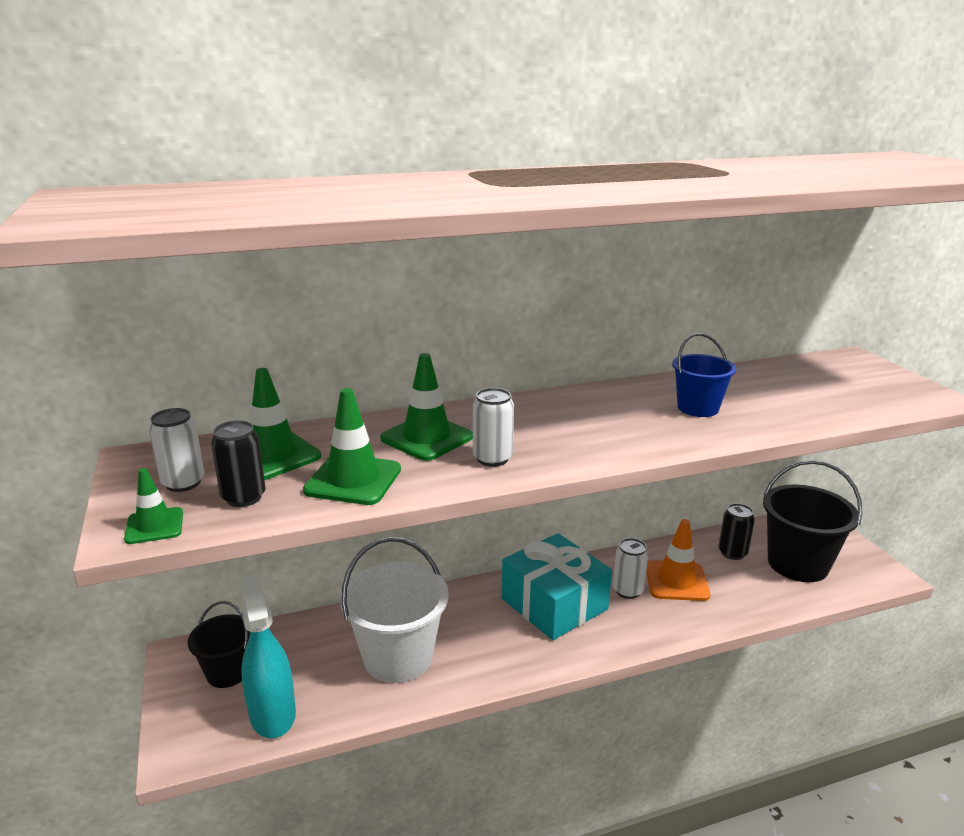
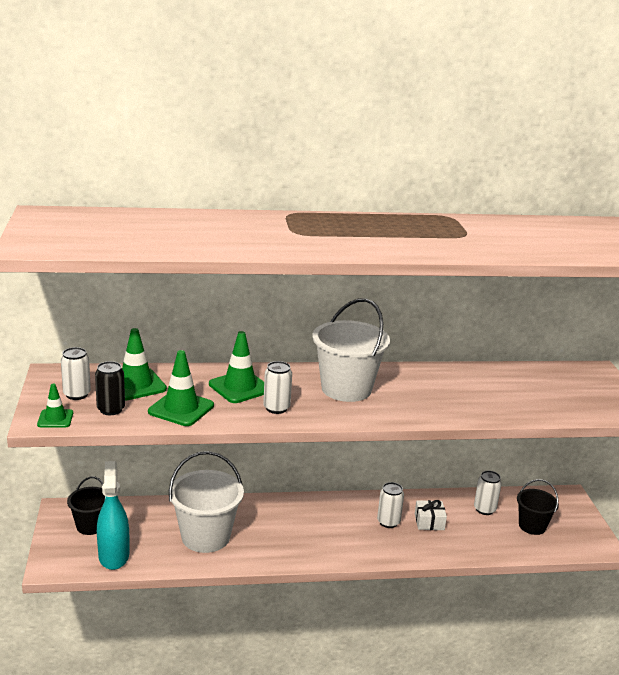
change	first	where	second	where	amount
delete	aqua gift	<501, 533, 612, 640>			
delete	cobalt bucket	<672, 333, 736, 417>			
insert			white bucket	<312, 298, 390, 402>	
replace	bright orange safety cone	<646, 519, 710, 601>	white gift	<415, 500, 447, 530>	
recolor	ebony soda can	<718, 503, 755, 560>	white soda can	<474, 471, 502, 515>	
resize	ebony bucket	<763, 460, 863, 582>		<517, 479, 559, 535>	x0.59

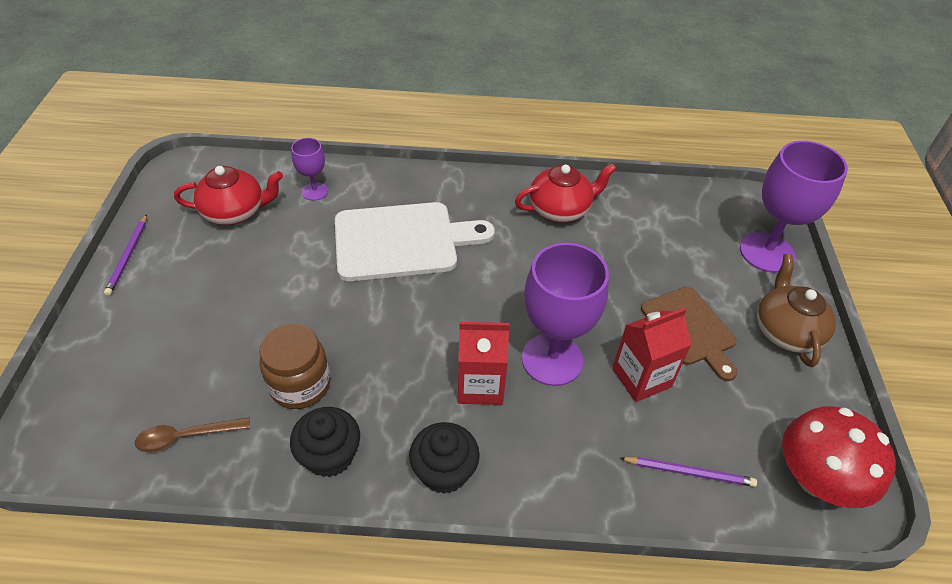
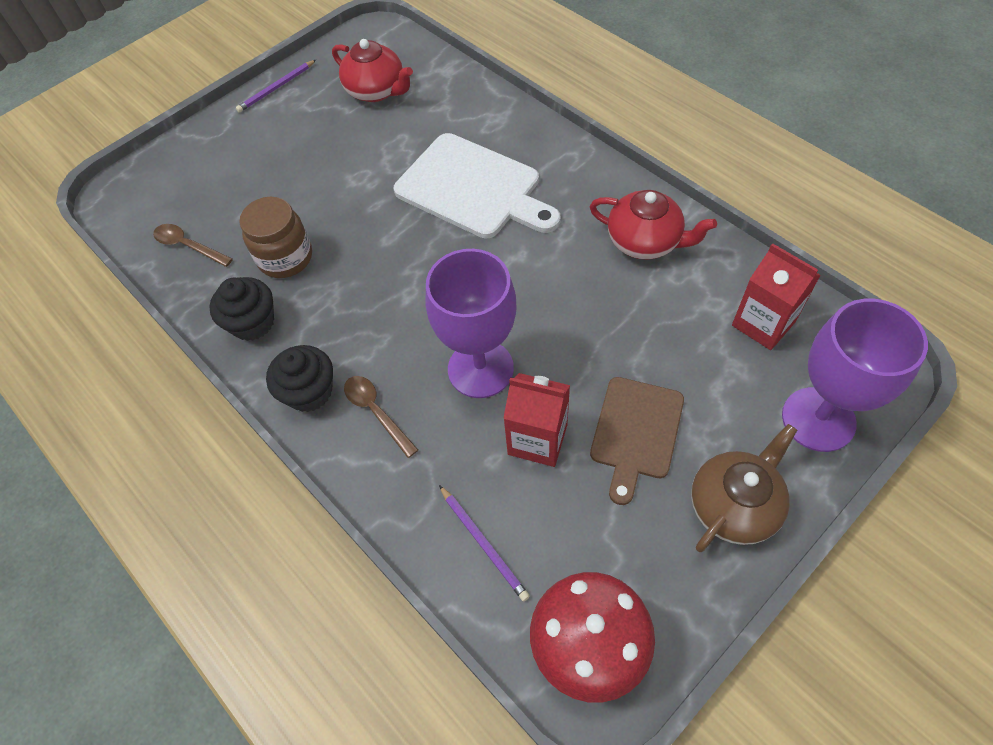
change	first	where	second	where	amount
delete	purple chalice	<291, 138, 328, 201>			
insert			russet teaspoon	<344, 376, 418, 458>	
move	scarlet carton	<458, 322, 509, 405>		<732, 243, 821, 350>	

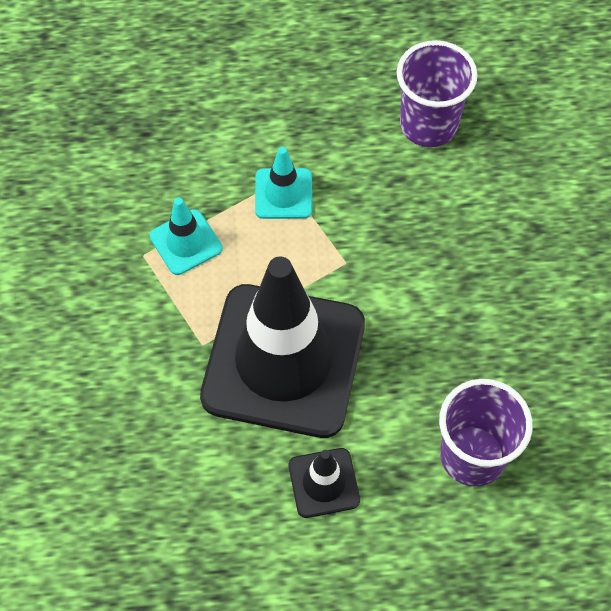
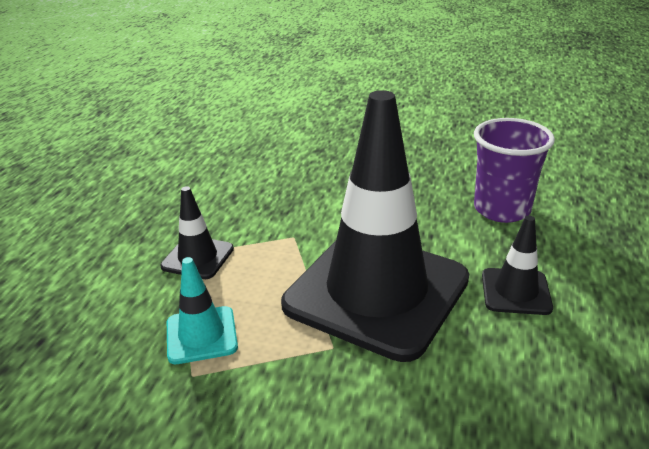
change	first	where	second	where	amount
delete	purple tumbler	<397, 40, 478, 147>			
recolor	aqua safety cone	<255, 147, 312, 219>	ebony safety cone	<160, 186, 234, 279>	

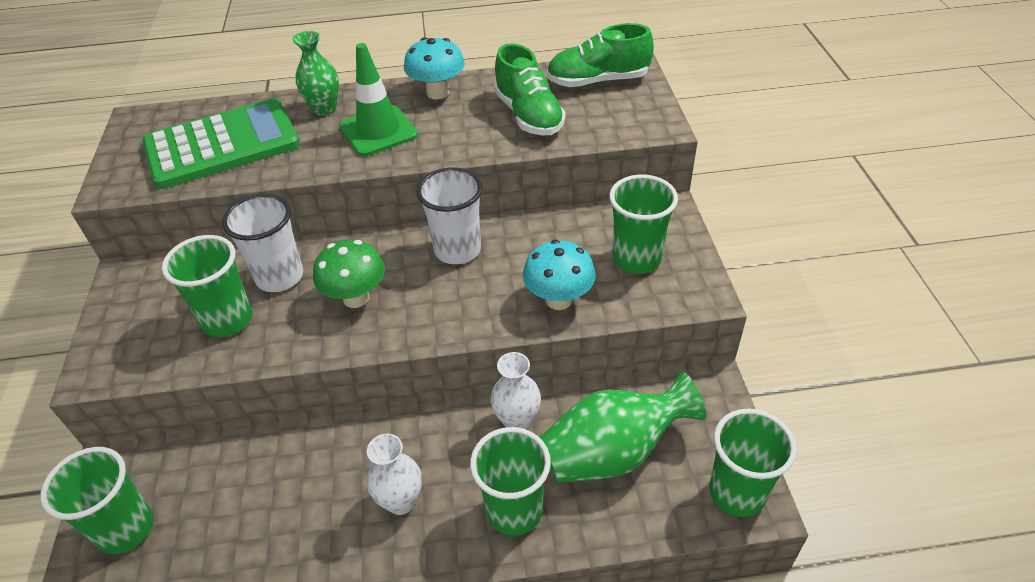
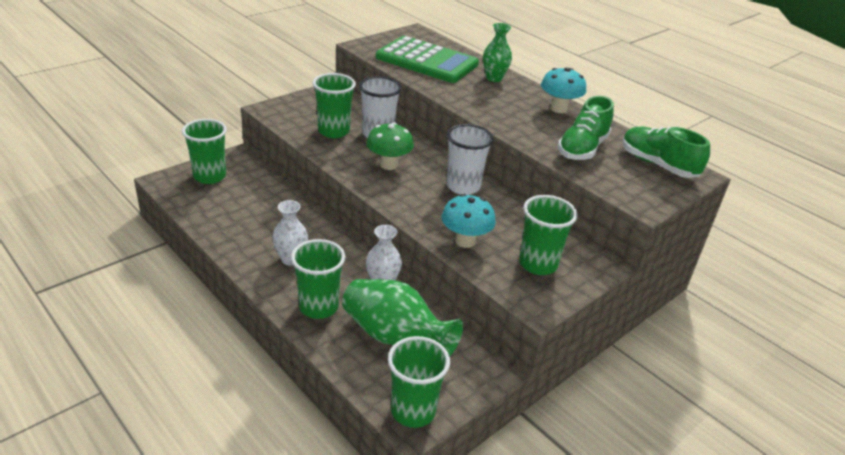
change	first	where	second	where	amount
delete	emerald safety cone	<339, 43, 418, 156>			

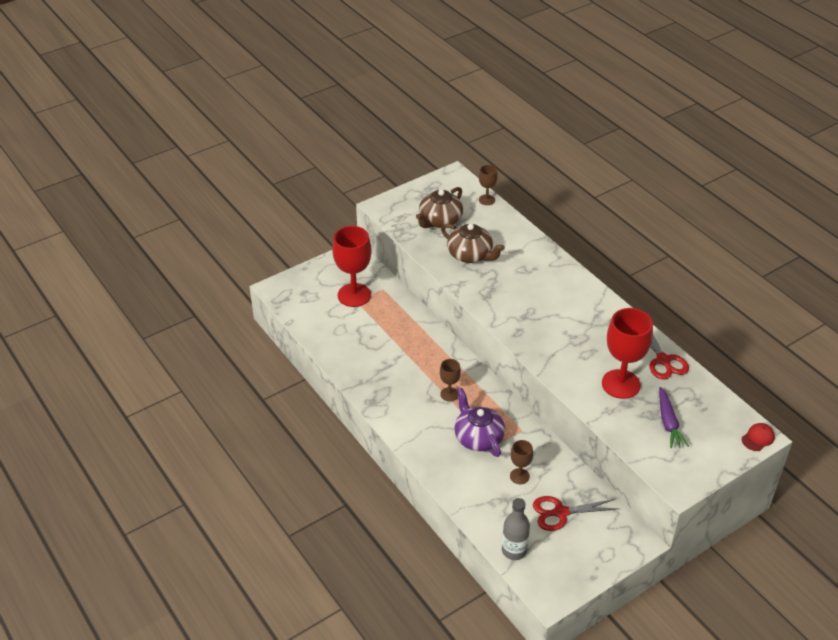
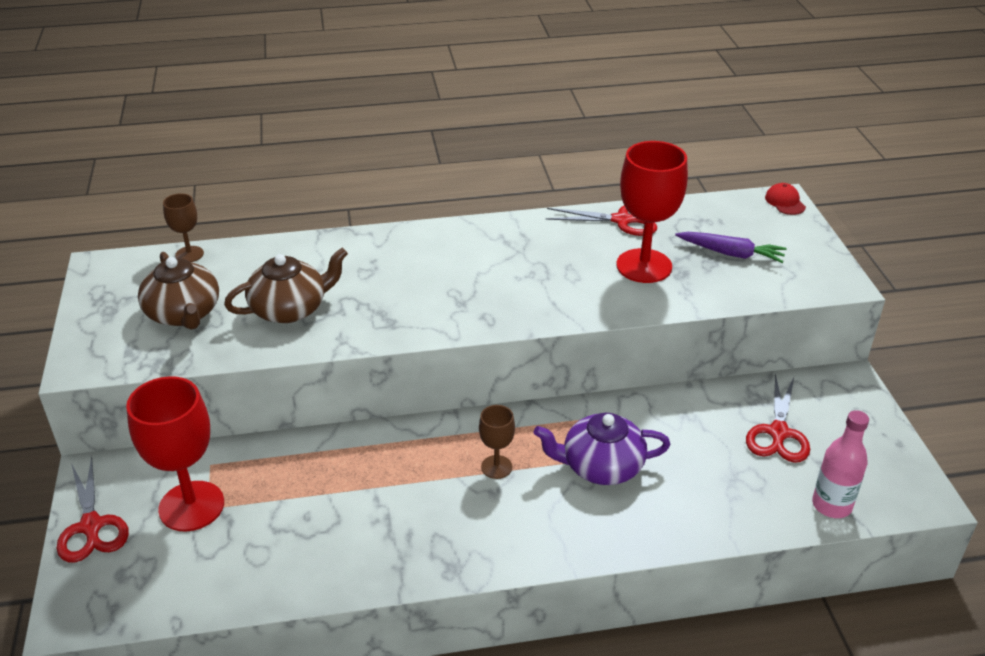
change	first	where	second	where	amount
delete	russet chalice	<510, 440, 533, 484>			
insert			scarlet scissors	<57, 456, 129, 563>	
recolor	gray drink bottle	<502, 498, 530, 560>	pink drink bottle	<812, 410, 869, 518>	

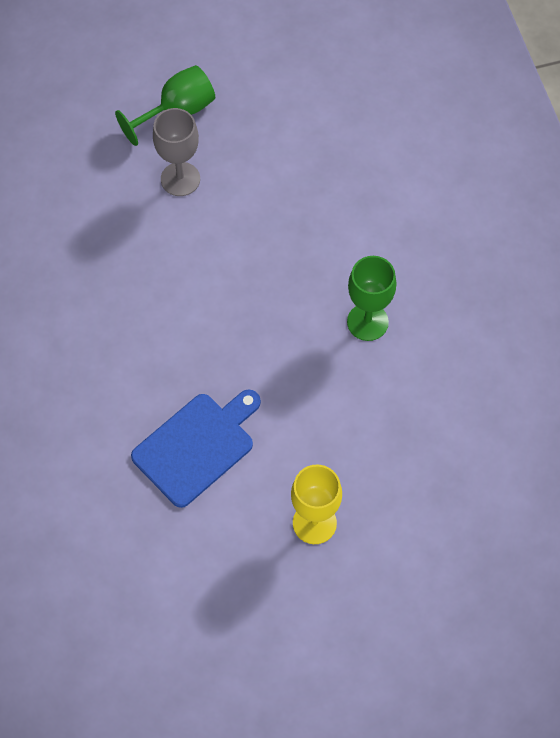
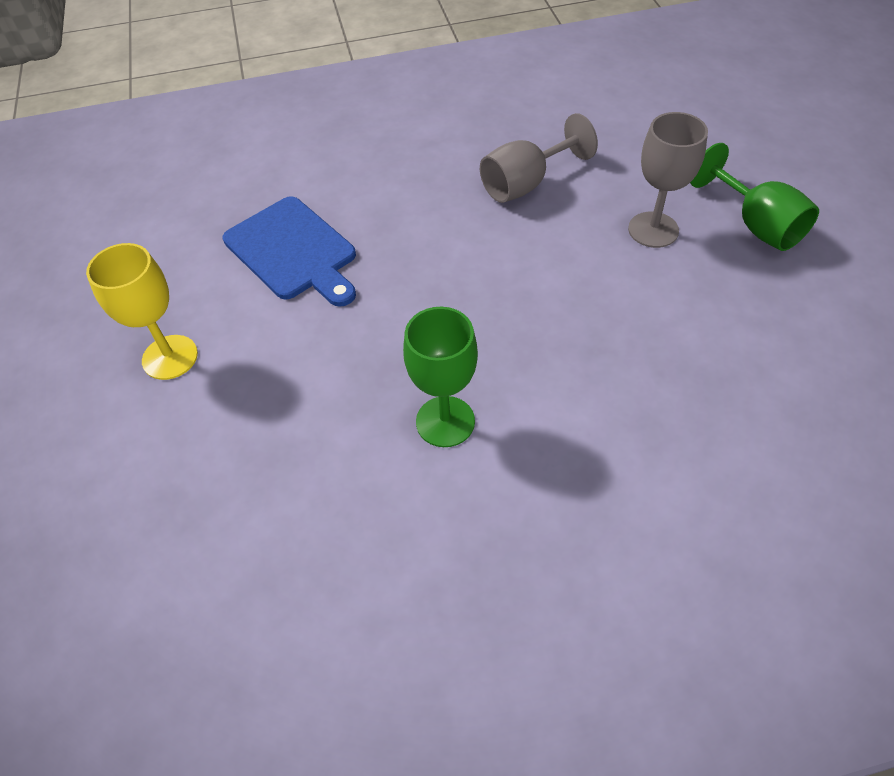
change	first	where	second	where	amount
insert			gray chalice	<480, 113, 598, 203>	

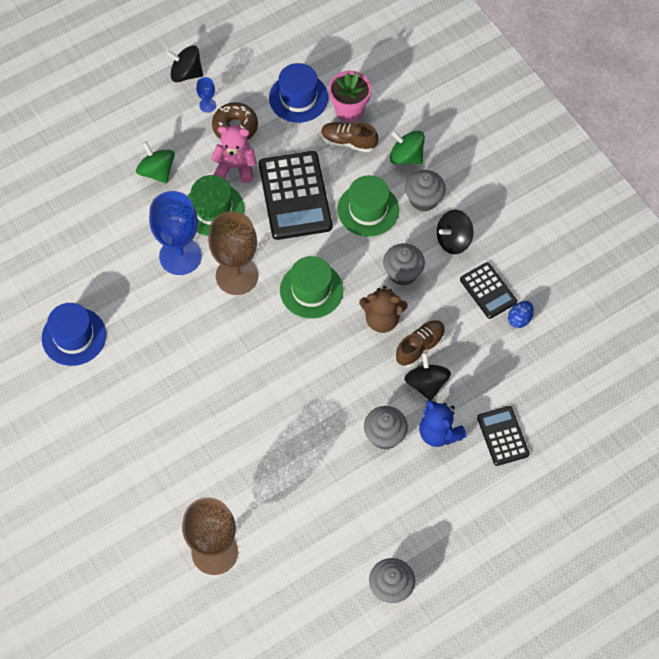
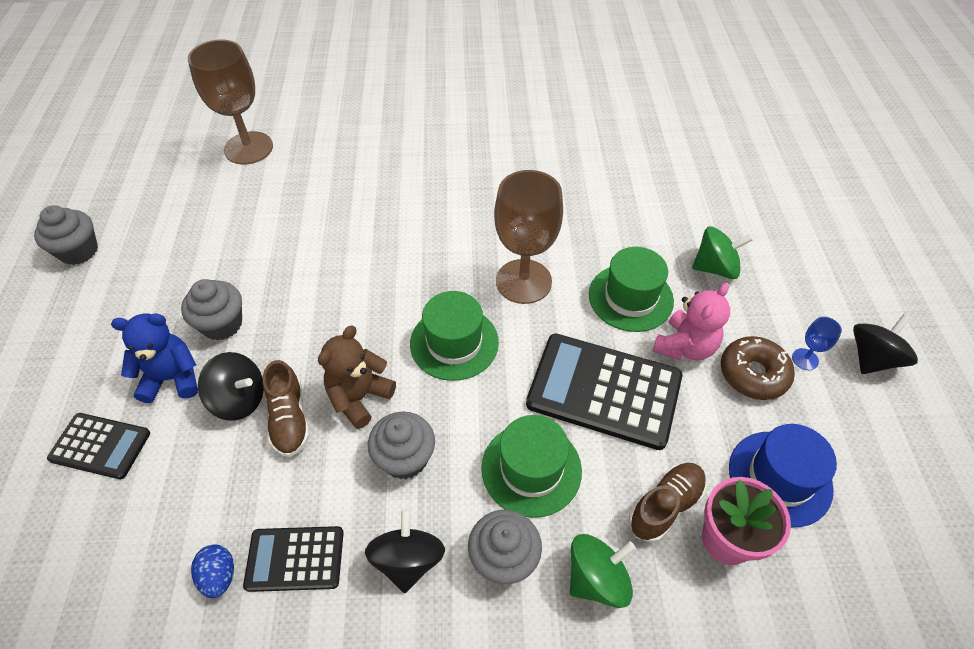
change	first	where	second	where	amount
delete	cobalt hat	<42, 303, 106, 366>			
delete	cobalt chalice	<149, 191, 202, 275>			

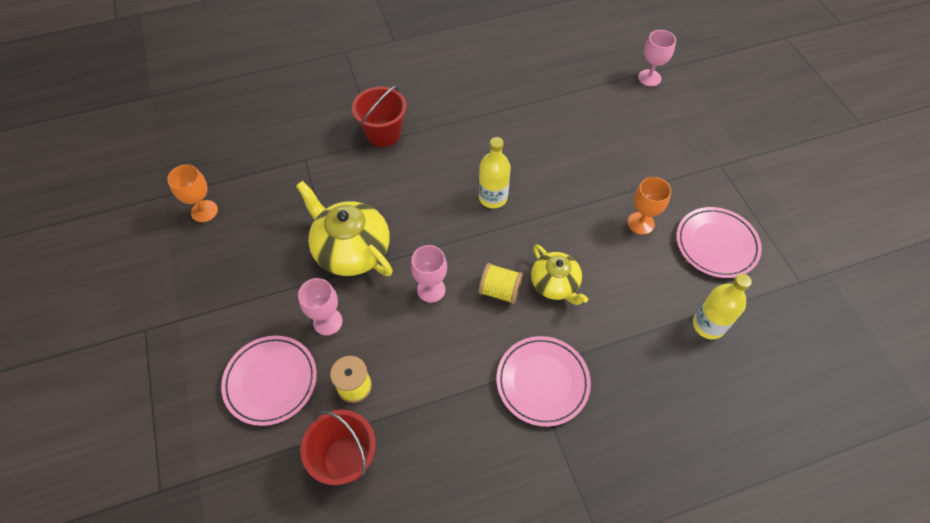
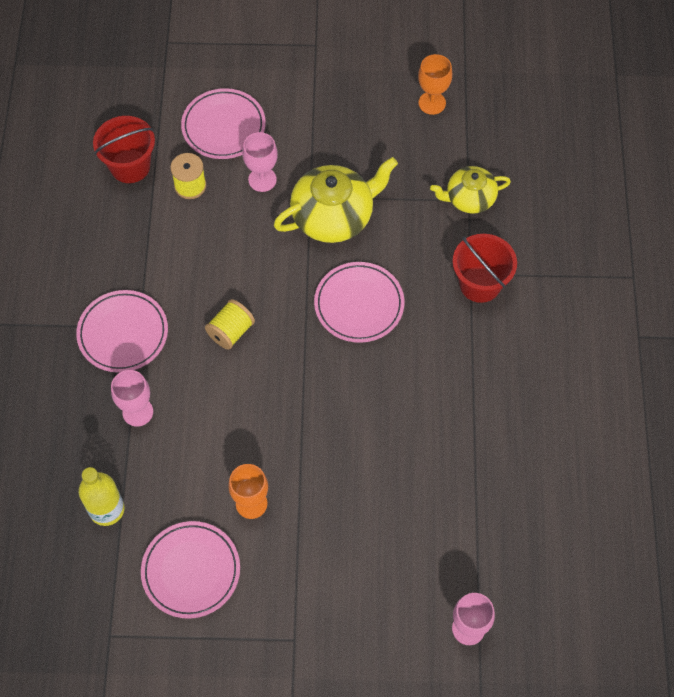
change	first	where	second	where	amount
delete	bright yellow drink bottle	<479, 137, 511, 208>			
insert			pink plate	<314, 262, 404, 343>	
move	pink chalice	<411, 245, 447, 303>		<111, 370, 153, 427>	
move	bright yellow tea pot	<531, 244, 588, 305>		<430, 166, 511, 214>	

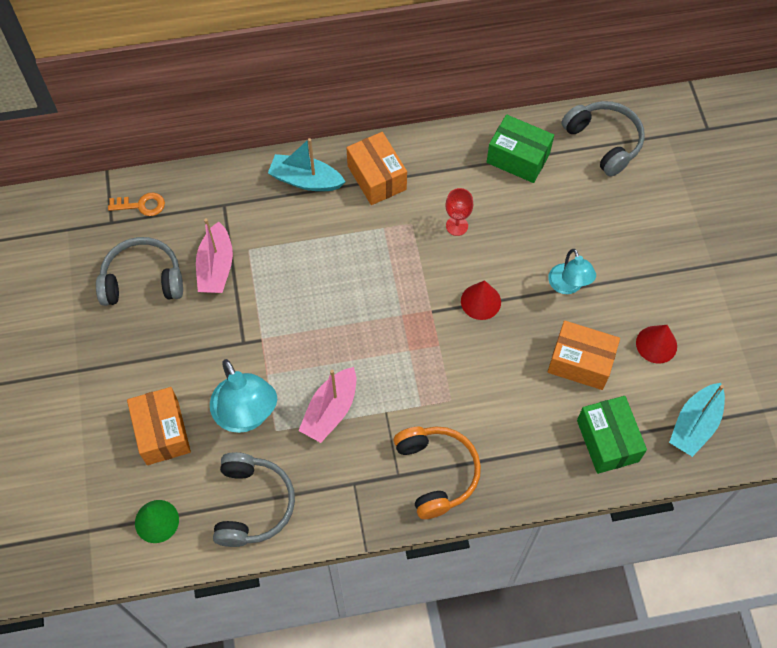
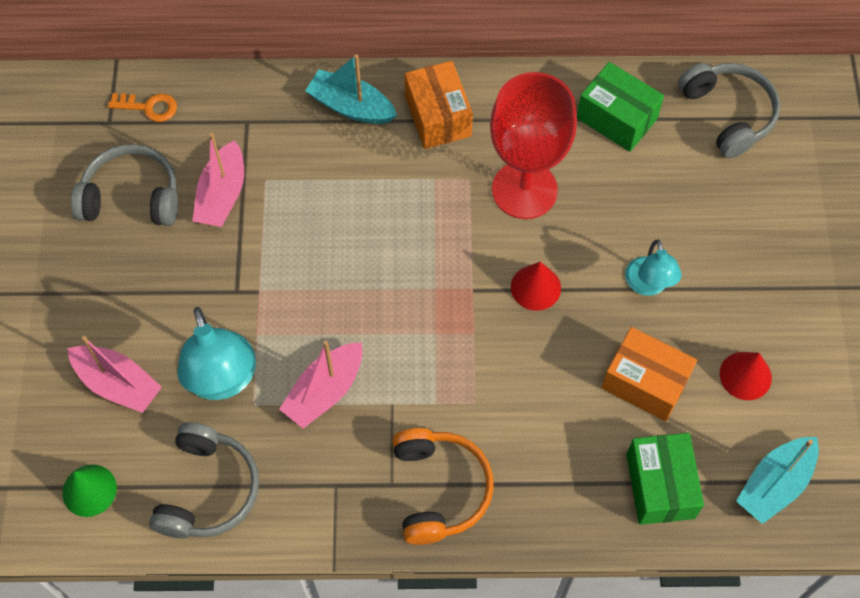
change	first	where	second	where	amount
replace	bright orange box	<127, 387, 191, 465>	pink sailboat	<67, 336, 162, 413>	
resize	scarlet chalice	<445, 188, 473, 236>		<490, 72, 577, 219>	x2.36

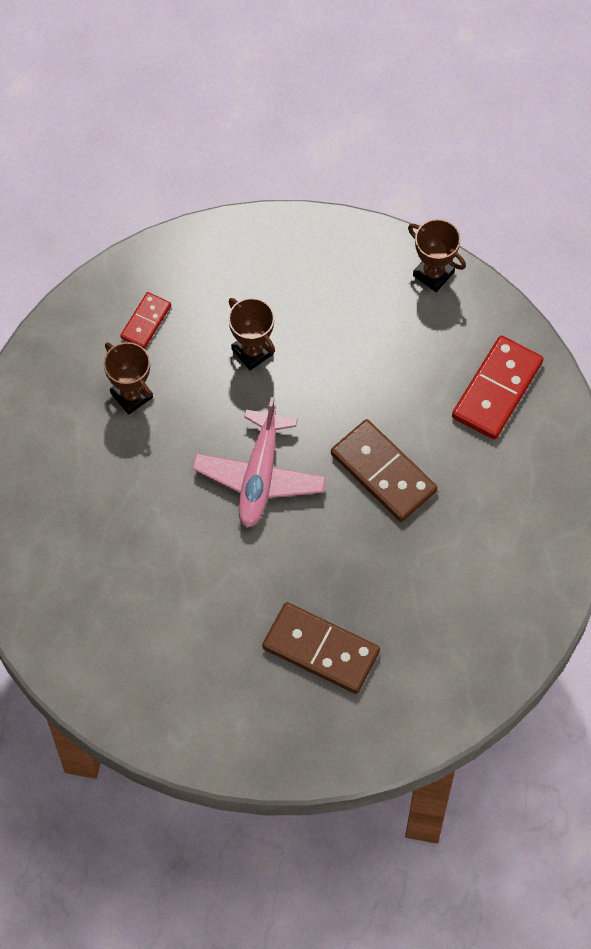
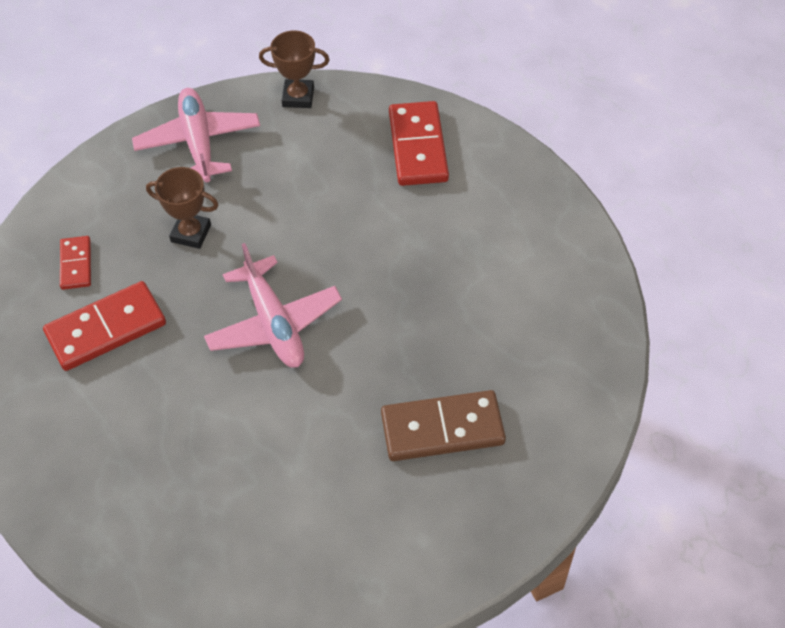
change	first	where	second	where	amount
delete	russet domino tile	<331, 419, 438, 522>			
insert			pink toy plane	<132, 88, 260, 182>	
replace	russet award cup	<104, 342, 153, 414>	scarlet domino tile	<43, 281, 166, 371>	

